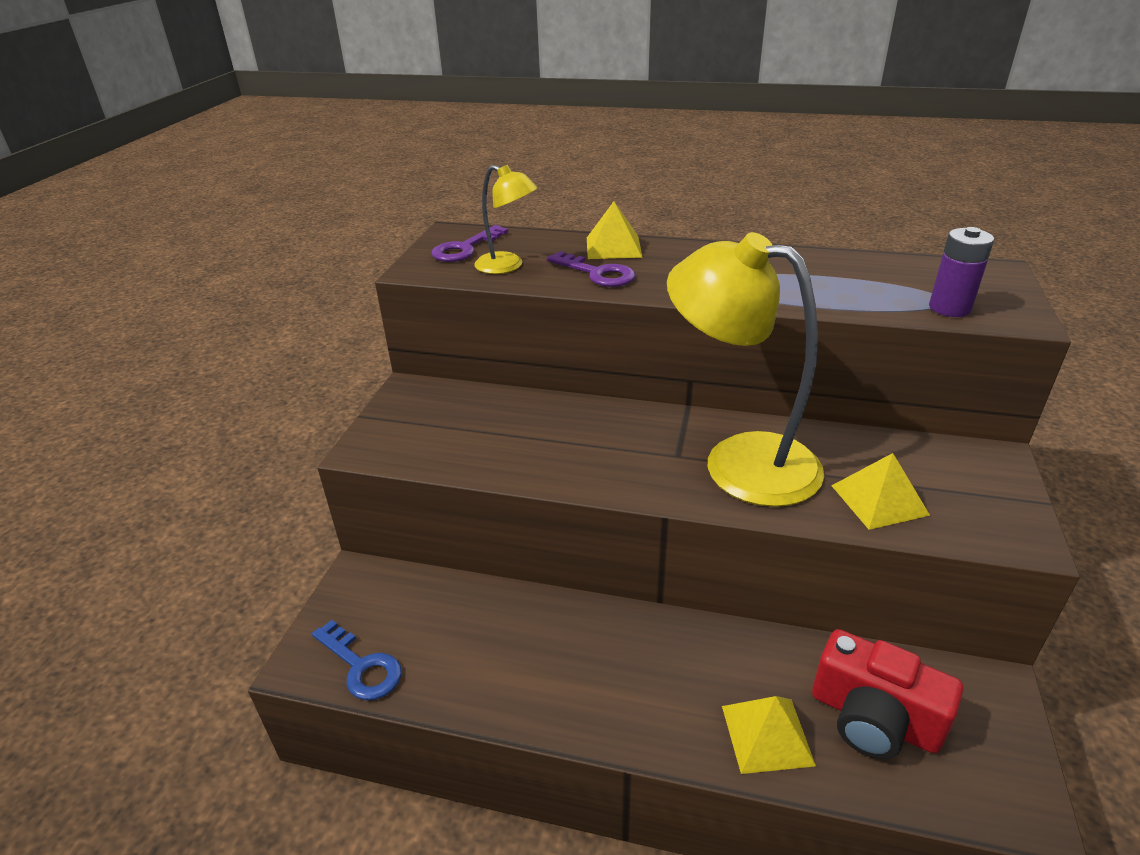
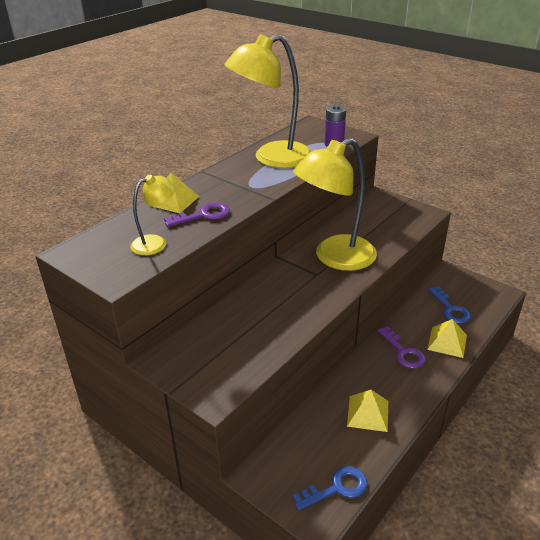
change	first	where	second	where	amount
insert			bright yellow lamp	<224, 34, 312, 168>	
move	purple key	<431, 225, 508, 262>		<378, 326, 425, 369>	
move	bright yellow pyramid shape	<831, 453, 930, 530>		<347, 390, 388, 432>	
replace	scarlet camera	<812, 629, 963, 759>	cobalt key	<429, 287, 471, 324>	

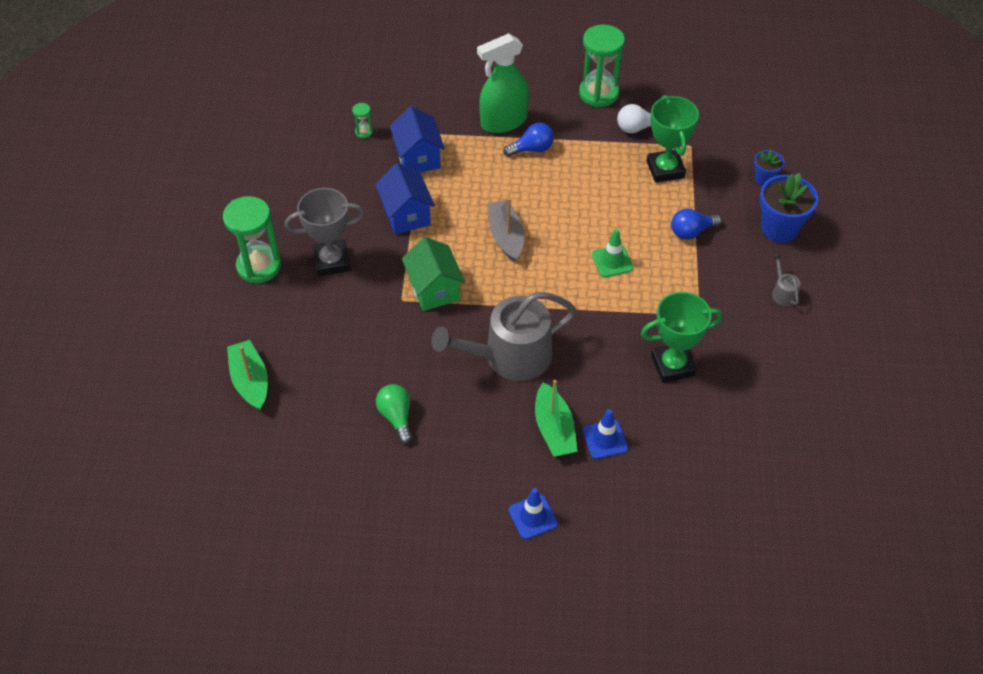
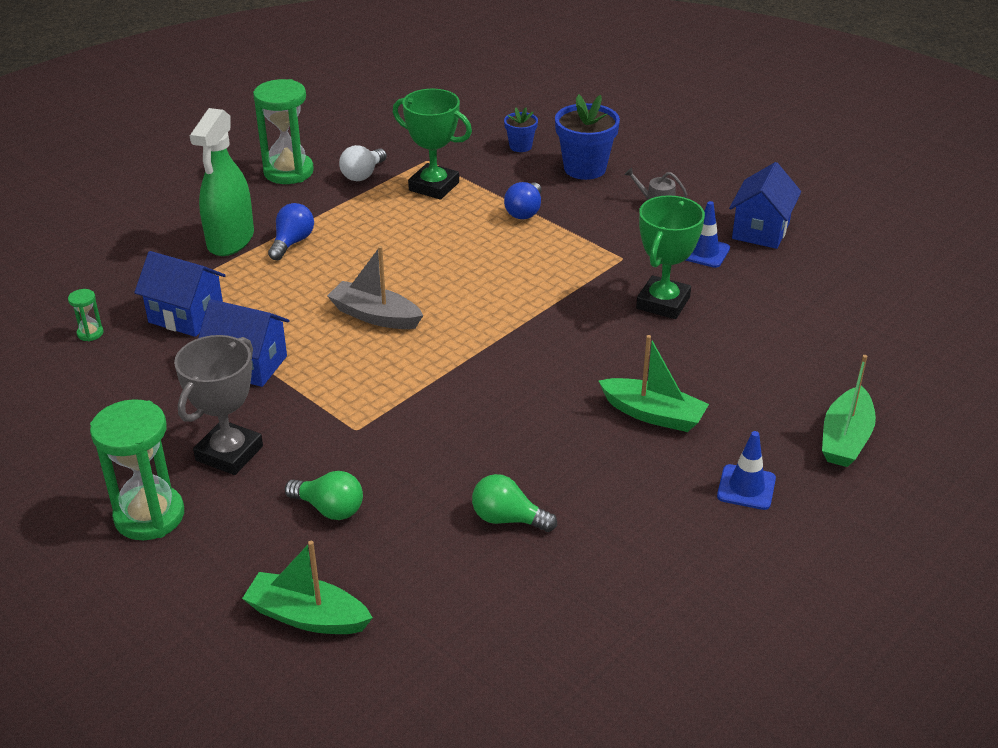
change	first	where	second	where	amount
delete	emerald cottage	<402, 237, 465, 311>			
delete	gray watering can	<431, 292, 576, 381>			
delete	emerald safety cone	<592, 229, 633, 278>			
insert			emerald lightbulb	<285, 471, 363, 520>	
insert			cobalt cottage	<729, 162, 801, 249>	
insert			emerald sailboat	<822, 355, 876, 467>	
move	cobalt safety cone	<583, 409, 628, 459>		<686, 201, 730, 268>	

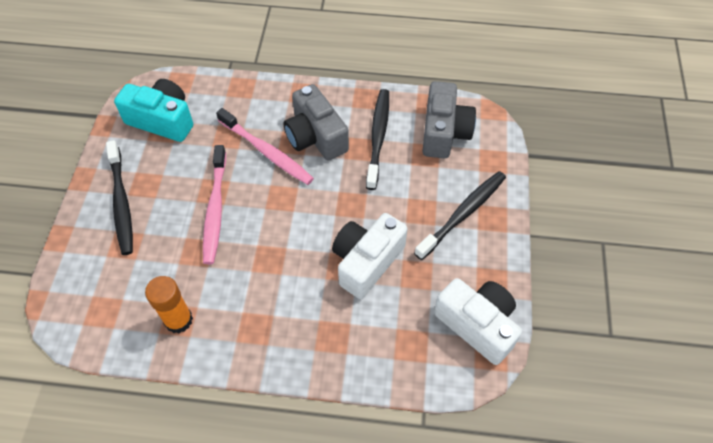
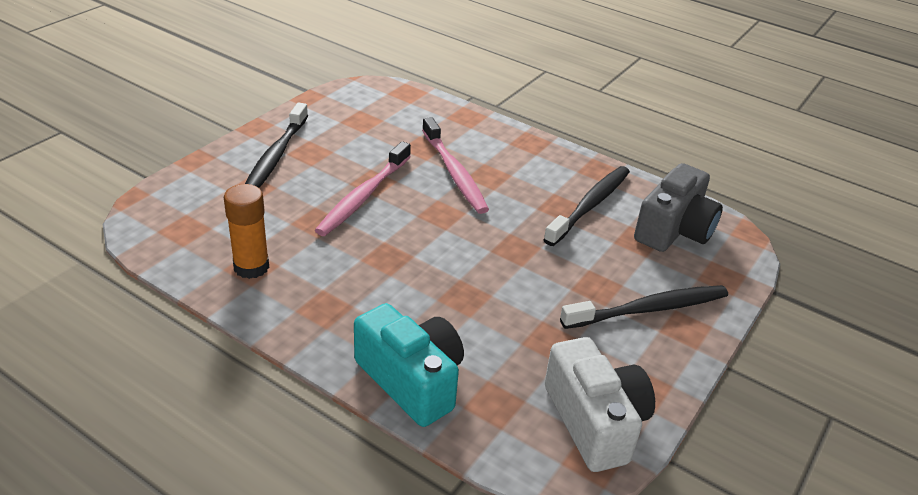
change	first	where	second	where	amount
delete	gray camera	<283, 84, 349, 161>			
delete	white camera	<332, 213, 407, 299>			
move	aqua camera	<114, 79, 193, 142>		<354, 303, 464, 427>	

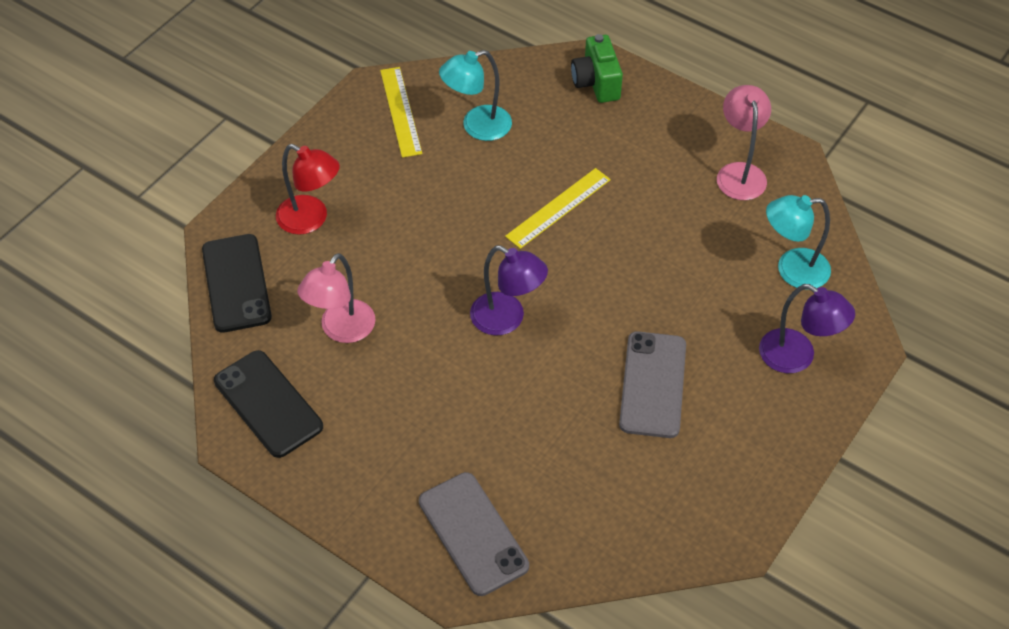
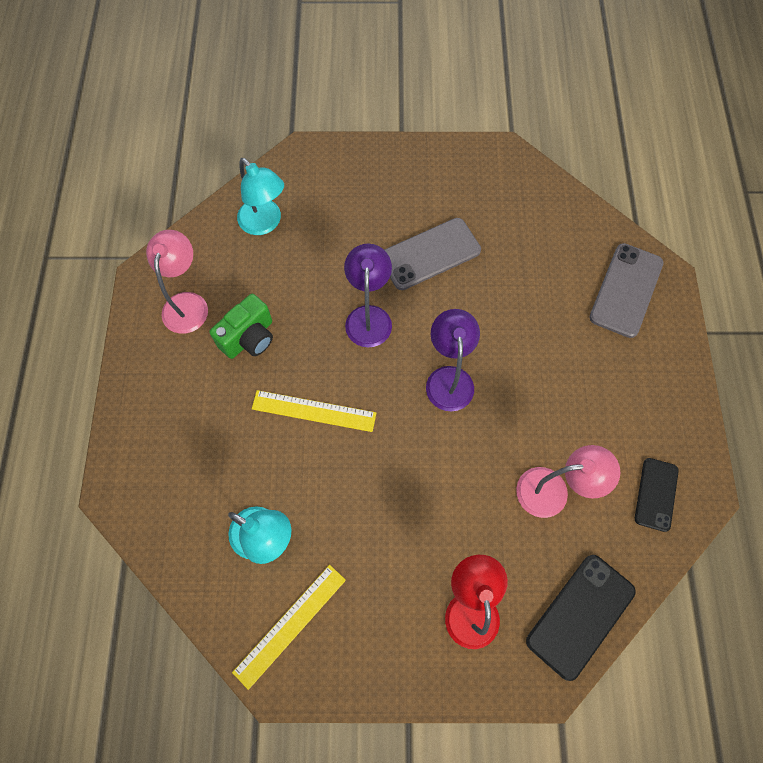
change	first	where	second	where	amount
move	emerald camera	<571, 34, 623, 103>		<209, 294, 273, 359>	
move	purple lamp	<759, 284, 855, 373>		<344, 243, 392, 347>	
rotate	pink lamp	<717, 85, 771, 200>		<146, 230, 208, 334>	135 degrees clockwise
resize	ebony smartphone	<214, 350, 323, 458>		<635, 458, 679, 532>	x0.63

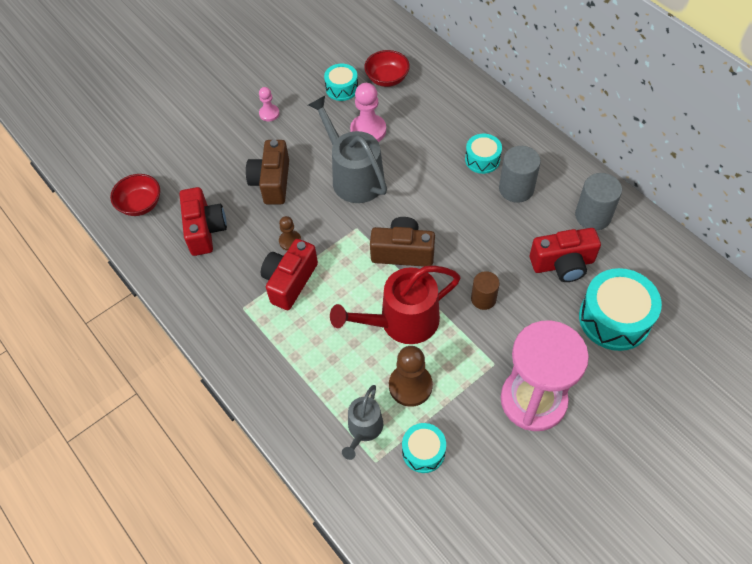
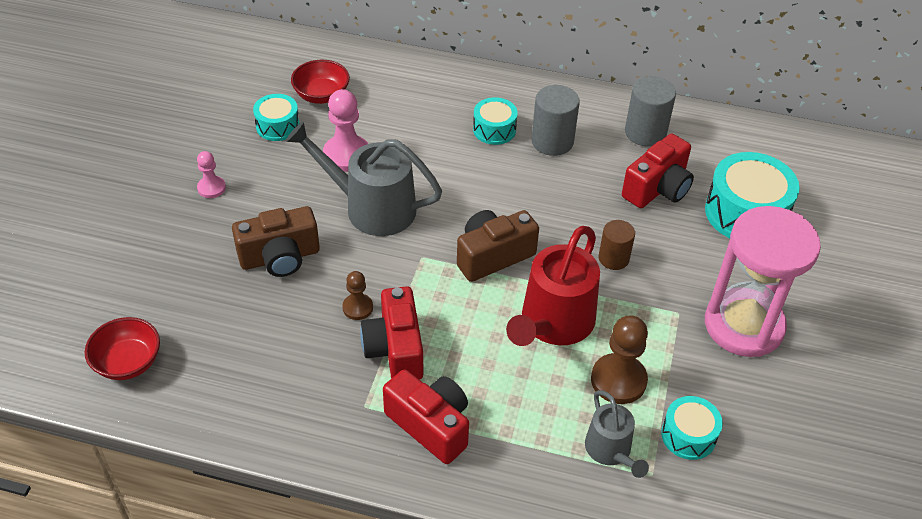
change	first	where	second	where	amount
move	scarlet camera	<179, 187, 227, 256>		<383, 369, 469, 464>	
rotate	russet camera	<246, 140, 289, 204>		<232, 206, 320, 277>	75 degrees counterclockwise

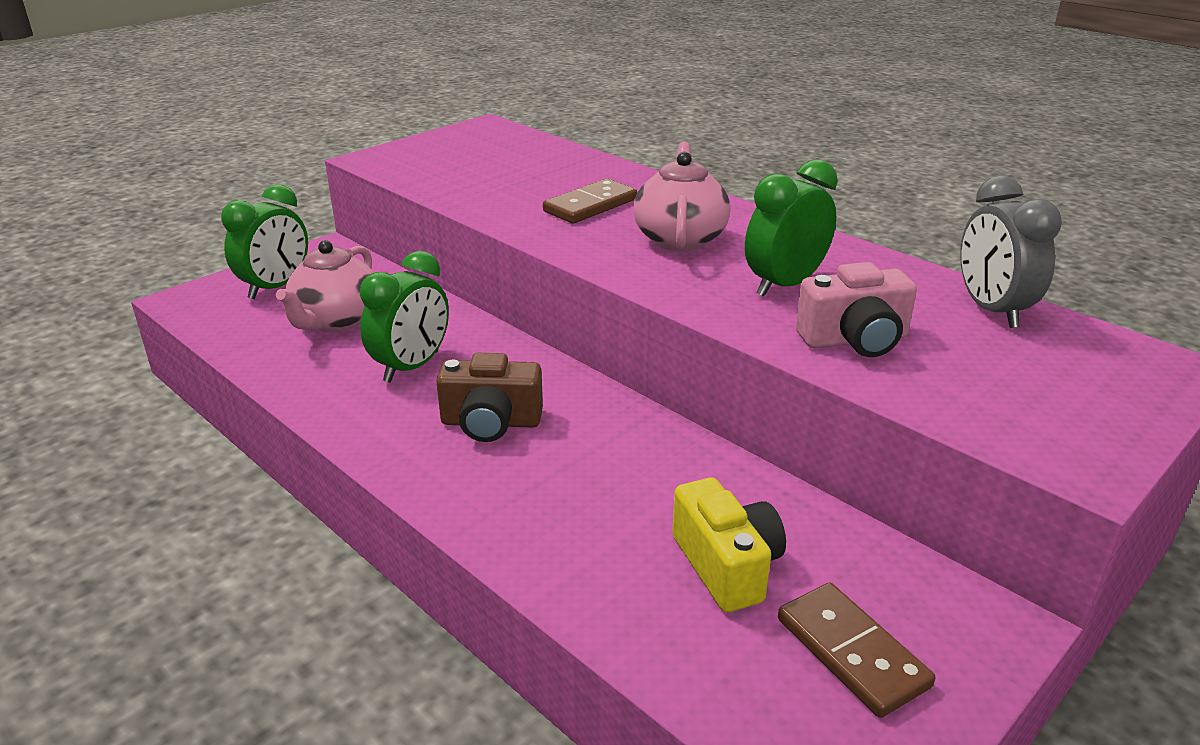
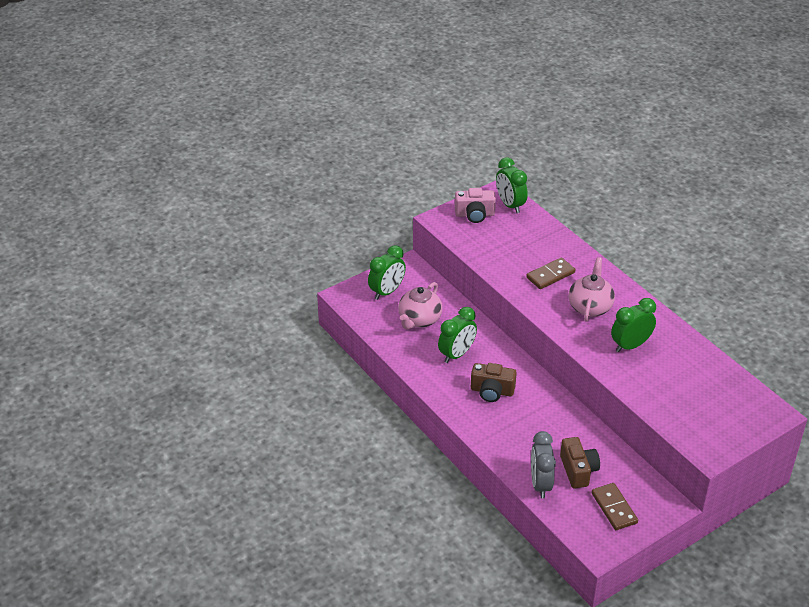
change	first	where	second	where	amount
insert			emerald bedside clock	<496, 157, 528, 213>	
move	pink camera	<796, 262, 917, 357>		<455, 188, 496, 223>	
move	gray bedside clock	<960, 176, 1062, 328>		<531, 431, 556, 498>	
recolor	bright yellow camera	<672, 478, 786, 613>	russet camera	<560, 437, 600, 489>	

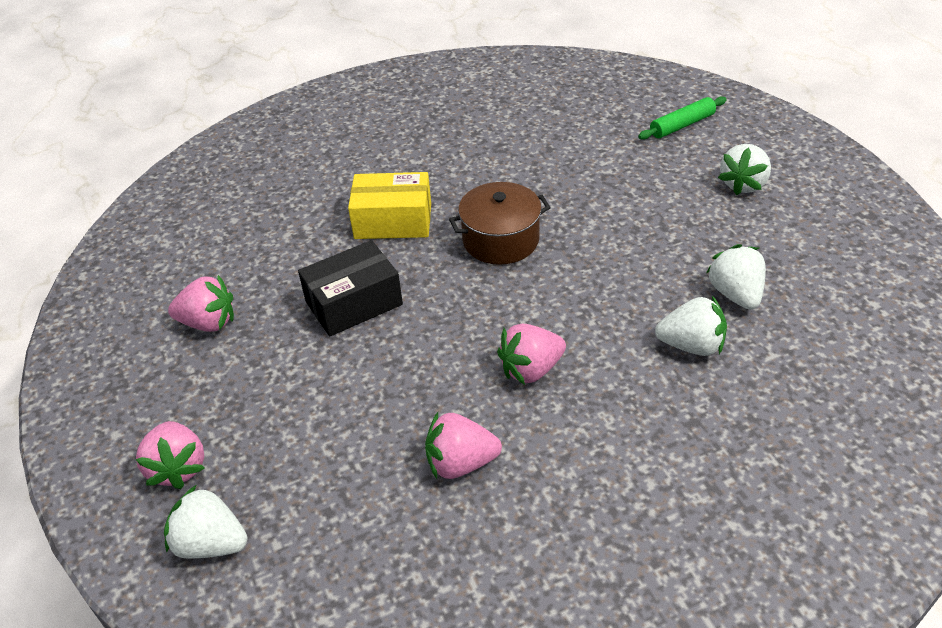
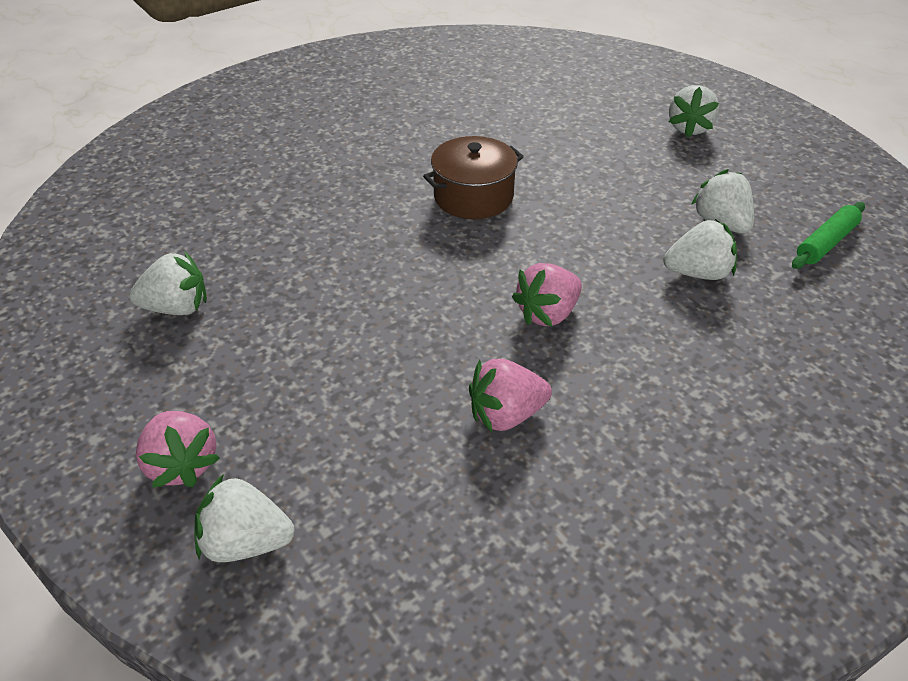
change	first	where	second	where	amount
delete	ebony box	<298, 240, 403, 336>			
delete	bright yellow box	<348, 172, 431, 239>			
move	emerald rolling pin	<638, 96, 727, 140>		<792, 202, 865, 269>	
recolor	pink toy strawberry	<168, 275, 234, 332>	white toy strawberry	<129, 251, 207, 315>	

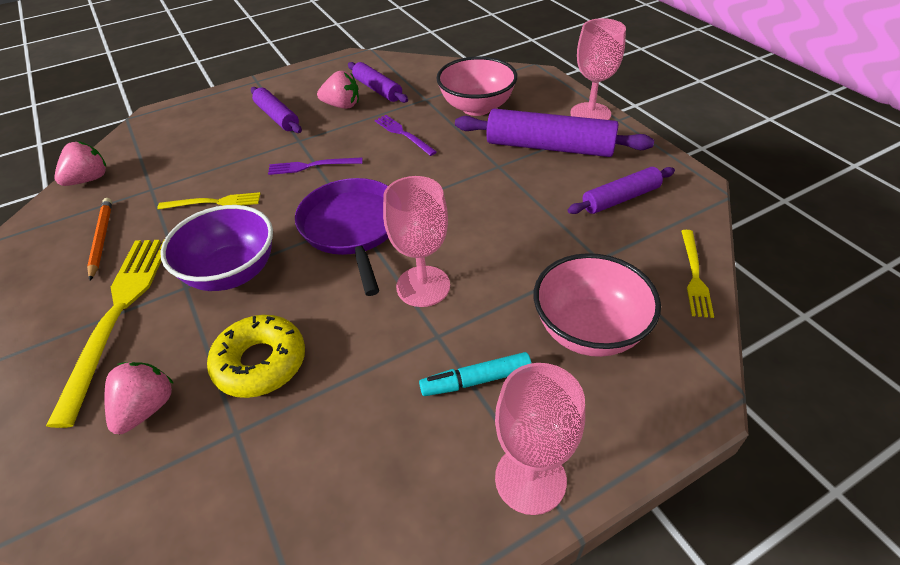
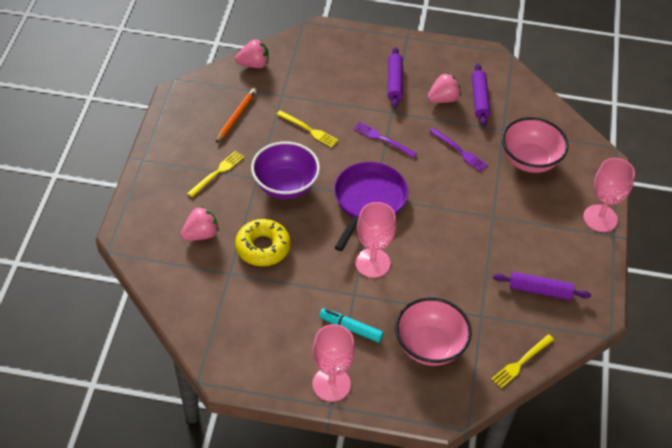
change	first	where	second	where	amount
delete	purple rolling pin	<455, 109, 654, 157>			
rotate	pink toy strawberry	<317, 71, 359, 109>		<427, 73, 461, 103>	75 degrees counterclockwise
rotate	purple dinner fork	<375, 115, 437, 156>		<429, 128, 488, 172>	135 degrees clockwise
resize	bright yellow dinner fork	<46, 239, 165, 428>		<187, 151, 244, 197>	x0.51

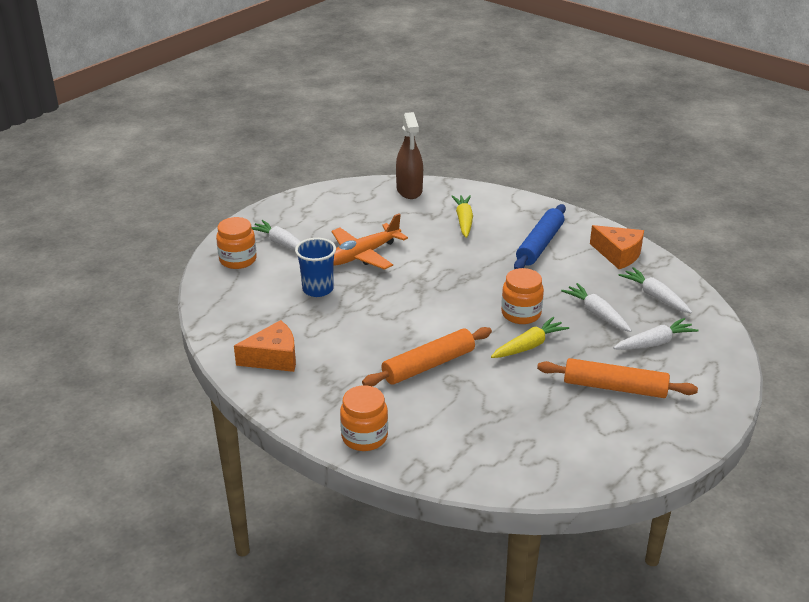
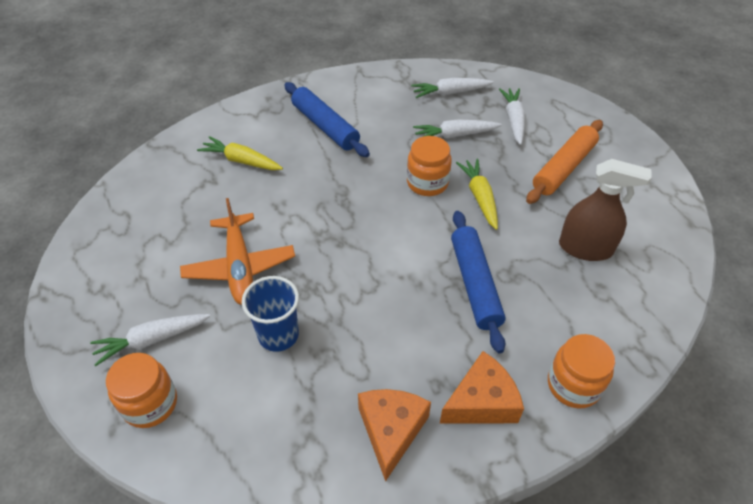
change	first	where	second	where	amount
move	russet spray bottle	<396, 112, 423, 199>		<559, 159, 651, 261>	
move	bright orange cheese wedge	<590, 225, 644, 269>		<440, 351, 524, 424>	
recolor	bright orange rolling pin	<362, 327, 492, 386>	cobalt rolling pin	<451, 211, 505, 353>	

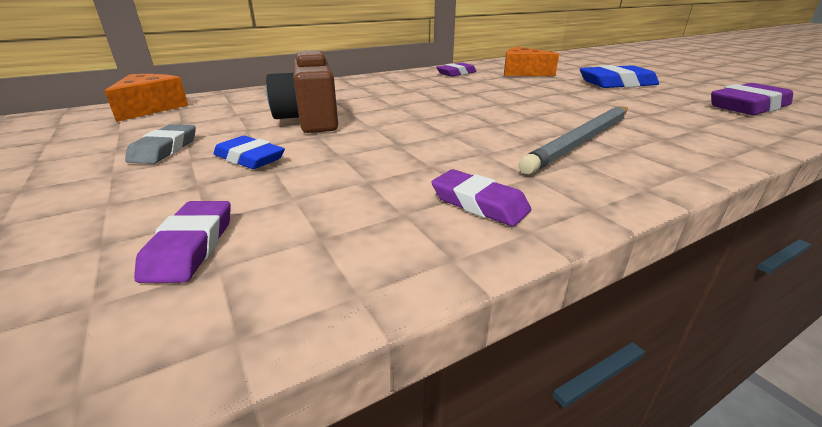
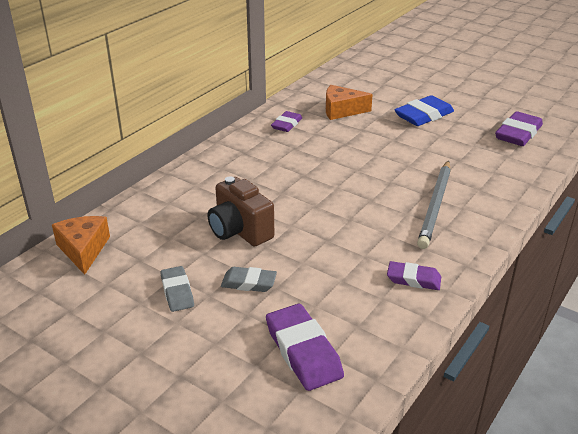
change	first	where	second	where	amount
recolor	cobalt pencil eraser	<214, 136, 285, 169>	gray pencil eraser	<221, 267, 277, 292>	
resize	purple pencil eraser	<134, 201, 231, 283>		<266, 304, 344, 391>	x1.62

